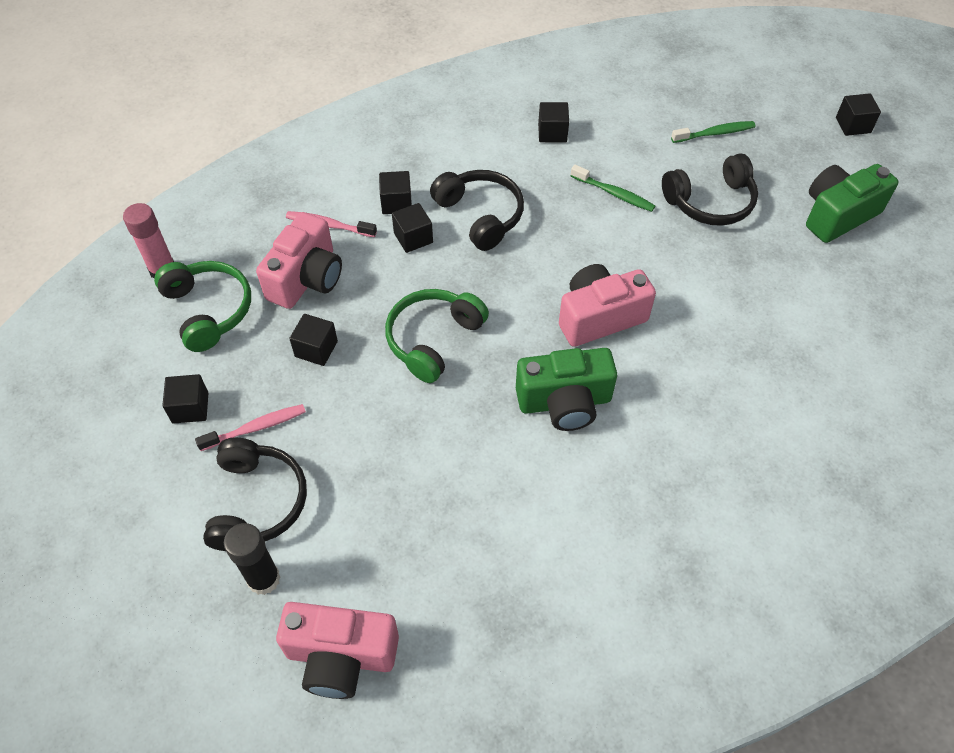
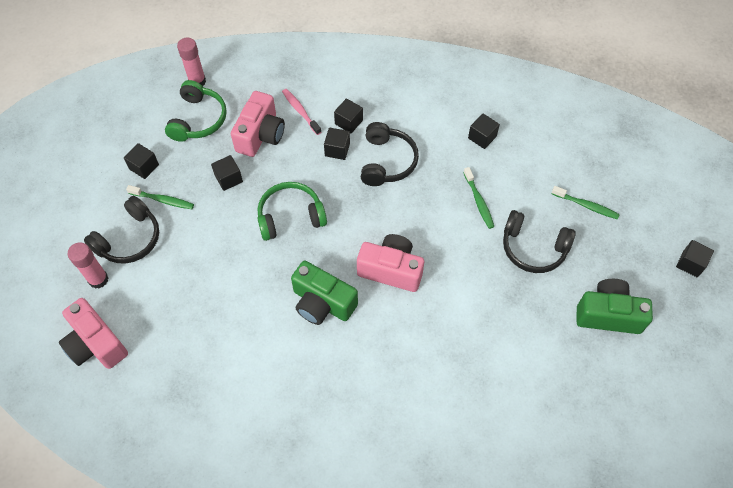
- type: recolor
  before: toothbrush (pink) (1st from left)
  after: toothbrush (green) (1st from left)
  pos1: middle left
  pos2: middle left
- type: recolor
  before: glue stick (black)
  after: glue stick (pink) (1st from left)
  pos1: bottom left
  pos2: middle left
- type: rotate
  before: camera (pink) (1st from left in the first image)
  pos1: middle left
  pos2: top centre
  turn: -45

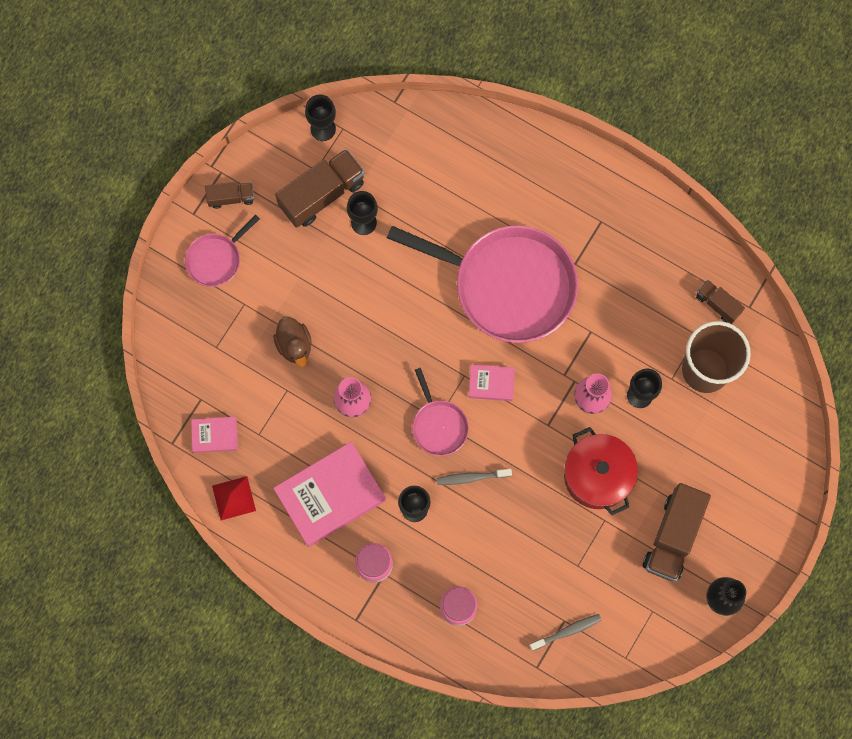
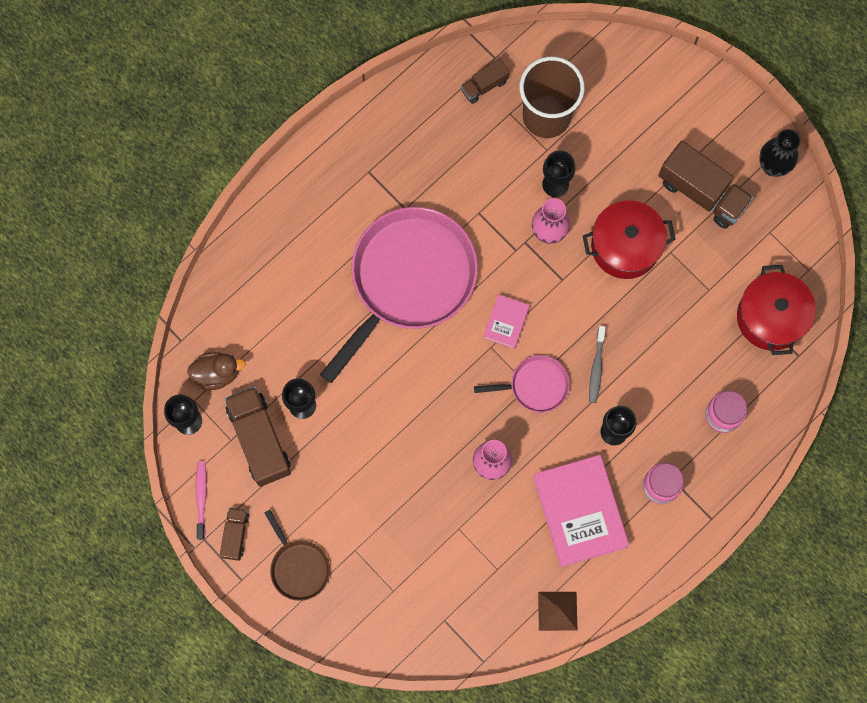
- type: recolor
  before: pan (pink) (1st from left)
  after: pan (brown)
  pos1: middle left
  pos2: bottom centre
- type: delete
  before: book (pink) (1st from left)
  pos1: middle left
- type: recolor
  before: pyramid (red)
  after: pyramid (brown)
  pos1: bottom left
  pos2: bottom centre
- type: move
  before: duck (brown)
  pos1: centre
  pos2: middle left
- type: replace
  before: toothbrush (grey) (2nd from left)
  after: pot (red) (2nd from left)
  pos1: bottom centre
  pos2: middle right
- type: insert
  after: toothbrush (pink)
  pos2: bottom left

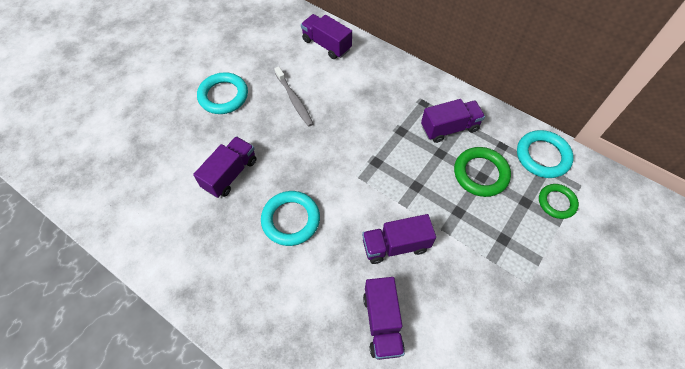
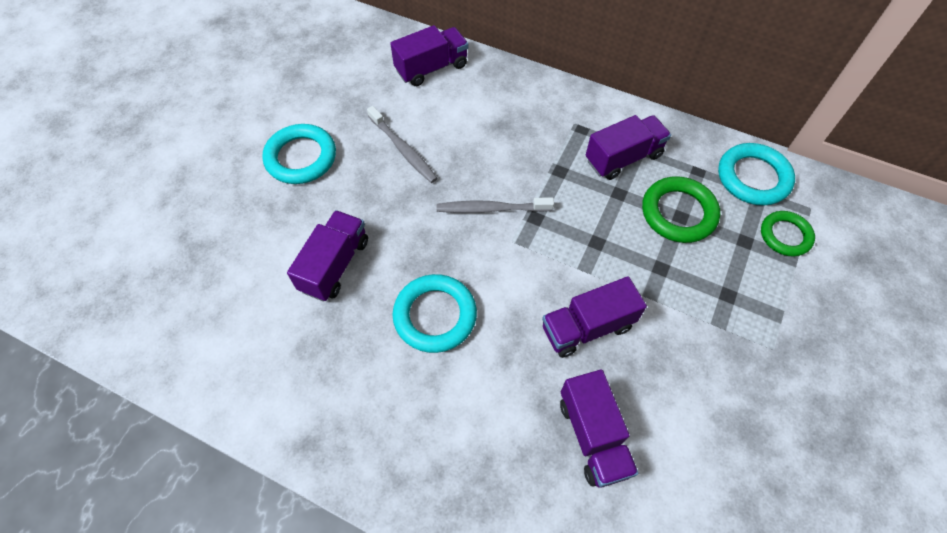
- type: rotate
  before: truck (purple) (2nd from left)
  pos1: top centre
  pos2: top centre
  turn: 120
- type: insert
  after: toothbrush (grey) (2nd from left)
  pos2: centre

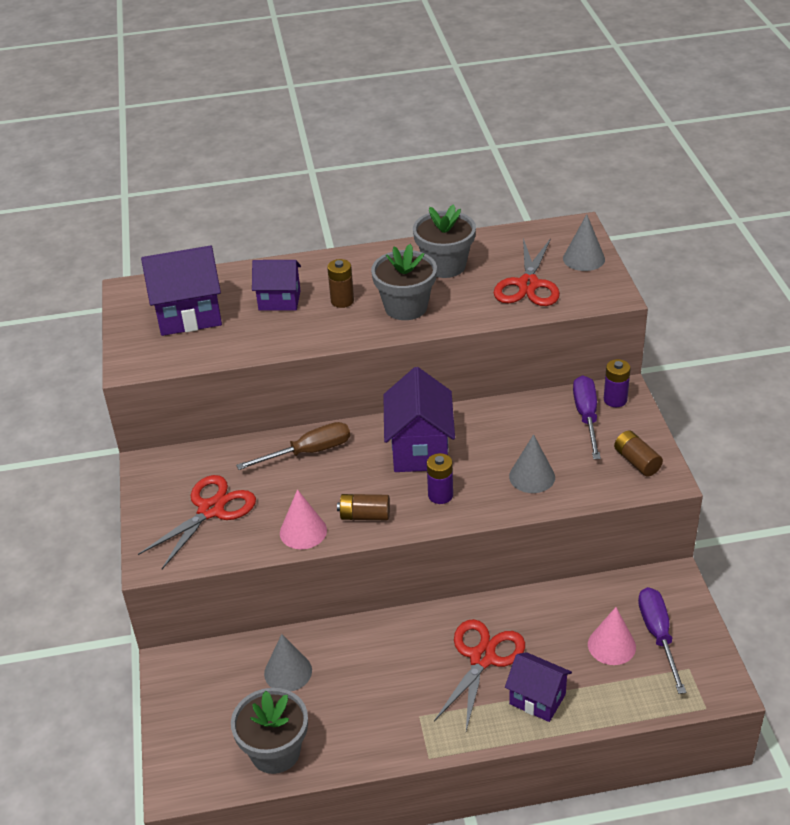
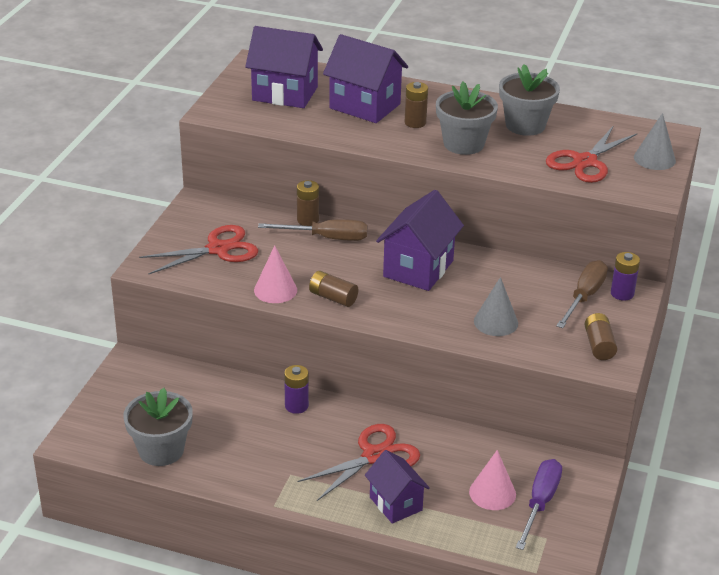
- type: resize
  before: house (purple) (2nd from left)
  pos1: centre
  pos2: top centre
  scale: 1.56
- type: delete
  before: cone (grey) (1st from left)
  pos1: bottom centre
- type: move
  before: battery (purple) (1st from left)
  pos1: centre
  pos2: bottom centre
- type: recolor
  before: screwdriver (purple) (1st from left)
  after: screwdriver (brown) (2nd from left)
  pos1: middle right
  pos2: middle right
- type: insert
  after: battery (brown) (1st from left)
  pos2: centre

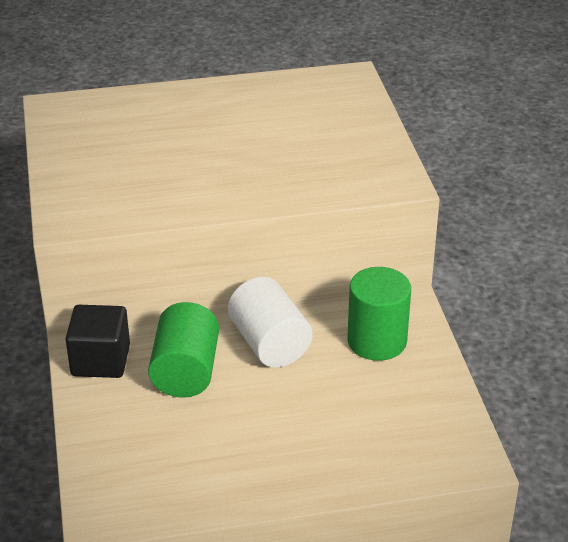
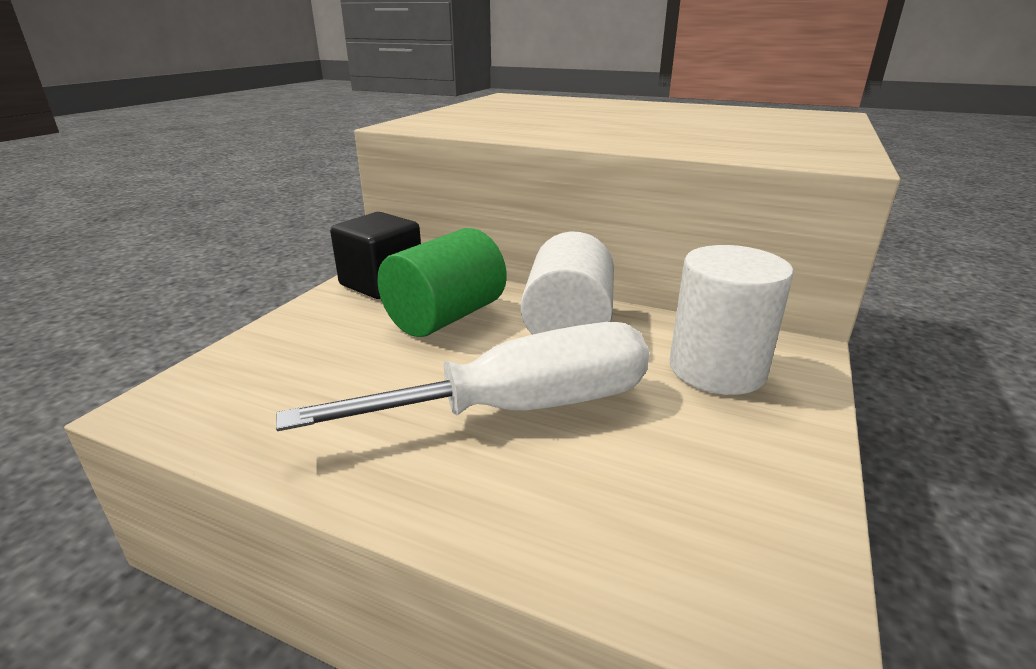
- type: recolor
  before: cylinder (green) (2nd from left)
  after: cylinder (white) (2nd from left)
  pos1: middle right
  pos2: middle right
- type: insert
  after: screwdriver (white)
  pos2: centre

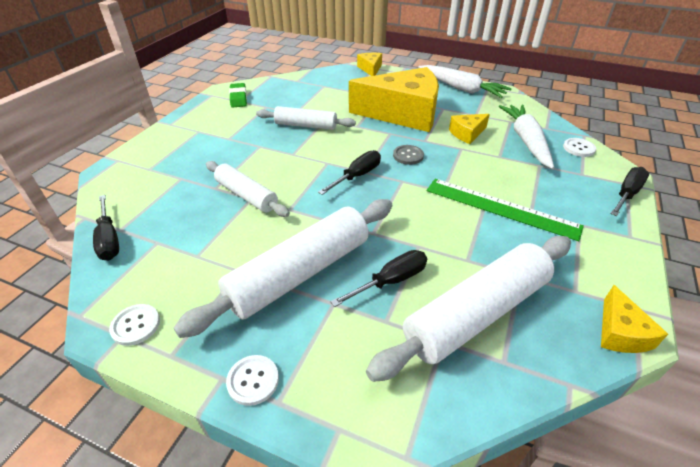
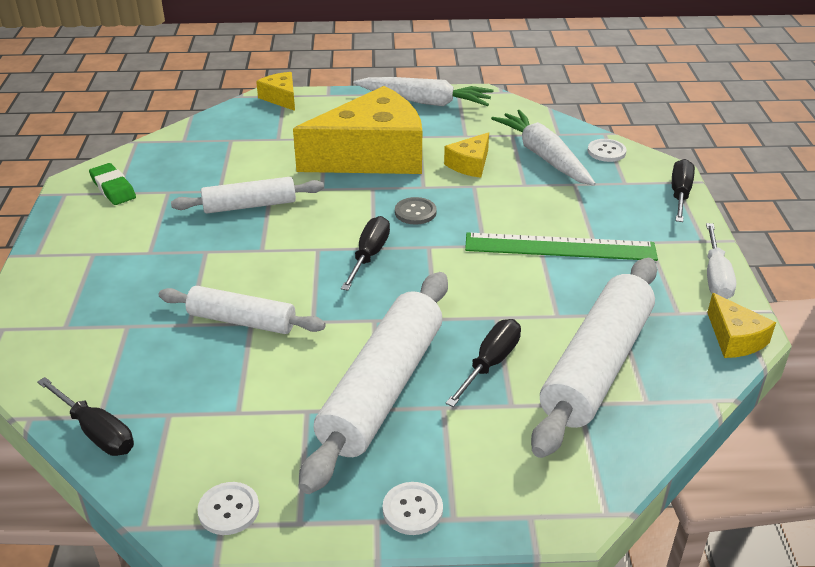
- type: insert
  after: screwdriver (white)
  pos2: middle right

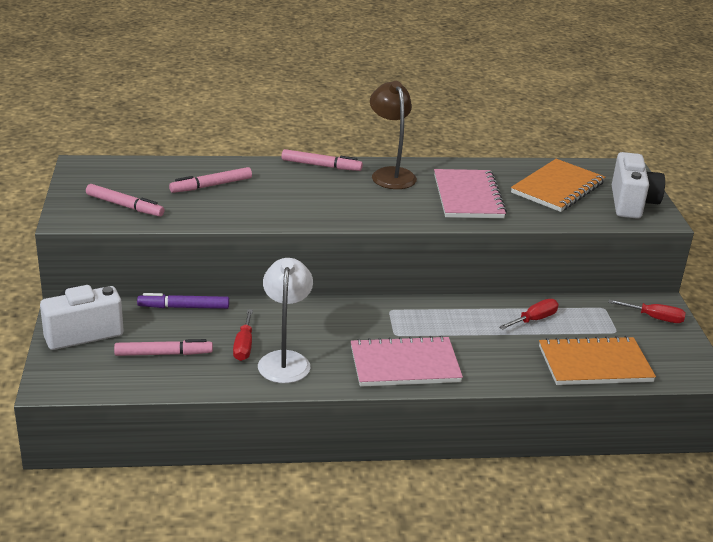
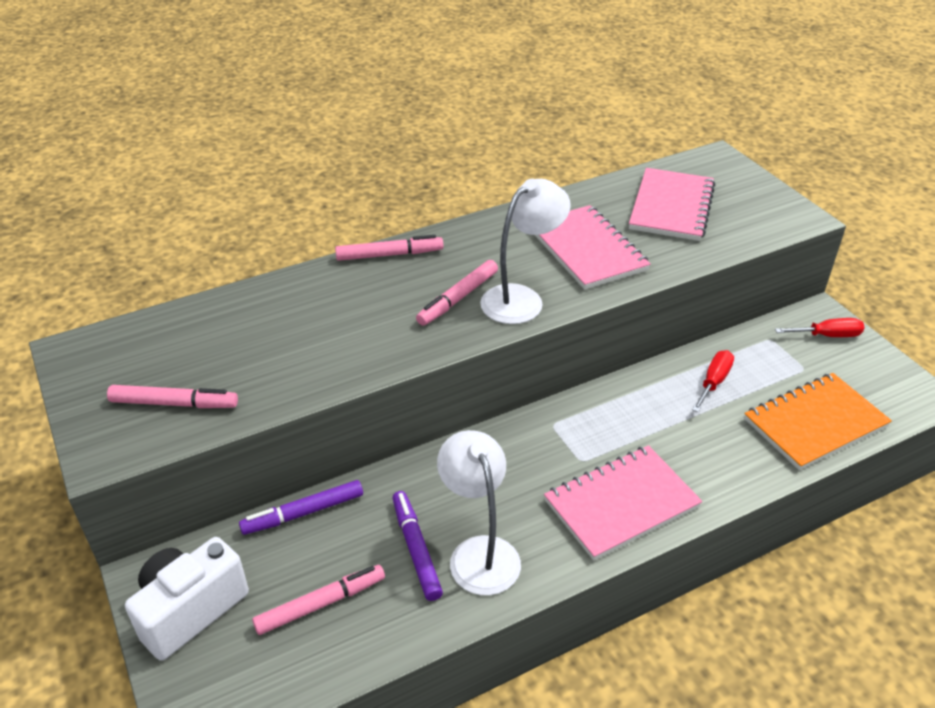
- type: move
  before: marker (pink) (3rd from left in the first image)
  after: marker (pink) (4th from left)
  pos1: top left
  pos2: centre
- type: replace
  before: screwdriver (red) (1st from left)
  after: marker (purple) (2nd from left)
  pos1: centre
  pos2: bottom centre
- type: delete
  before: lamp (brown)
  pos1: top centre
- type: recolor
  before: notebook (orange) (1st from left)
  after: notebook (pink) (3rd from left)
  pos1: middle right
  pos2: top right
- type: delete
  before: camera (white) (2nd from left)
  pos1: middle right
- type: insert
  after: lamp (white) (2nd from left)
  pos2: centre

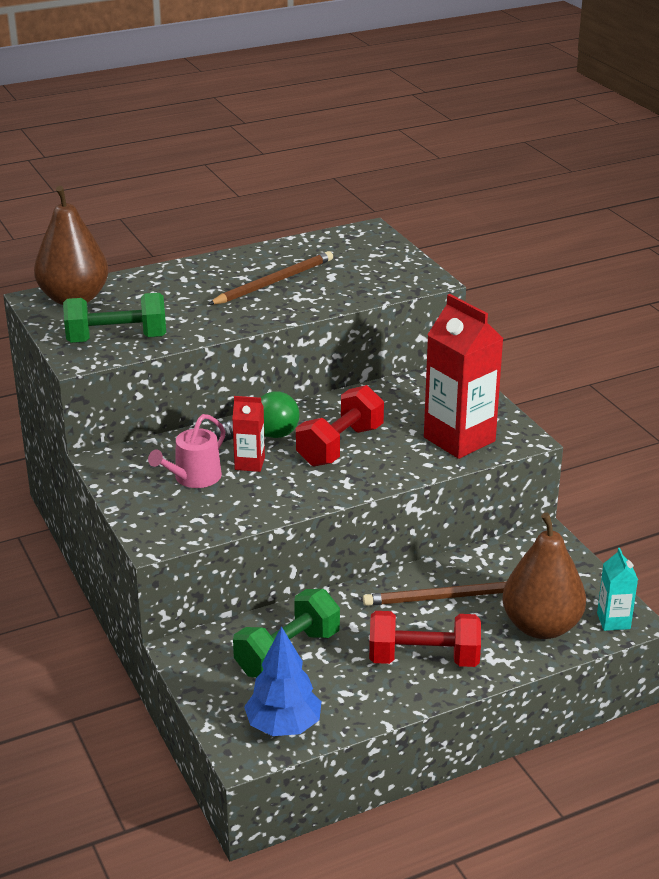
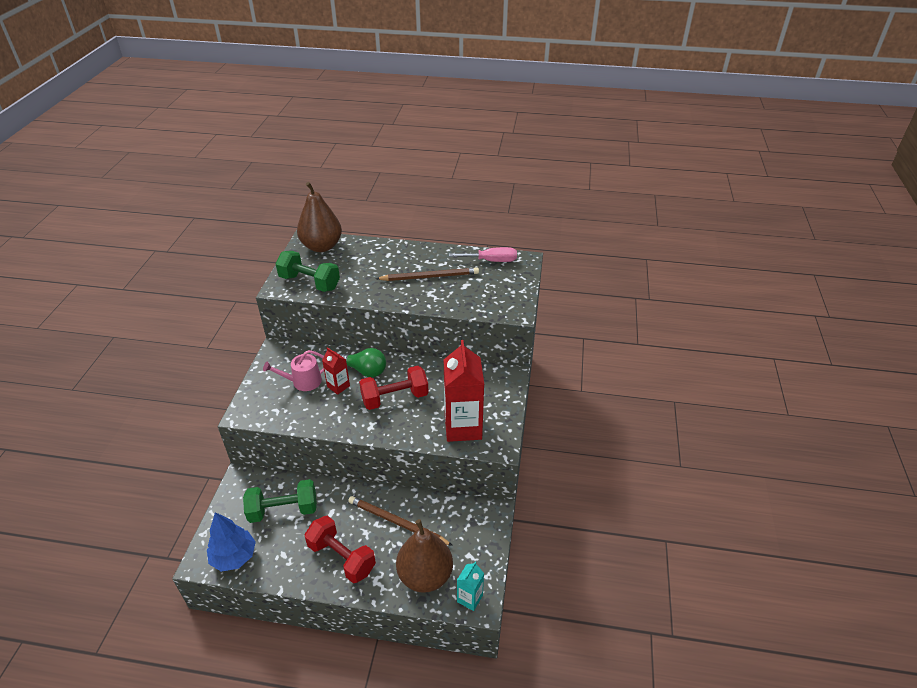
- type: insert
  after: screwdriver (pink)
  pos2: centre

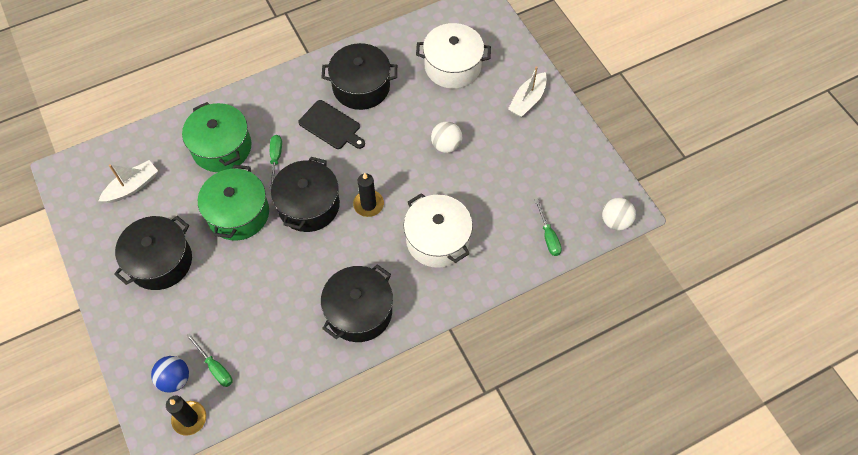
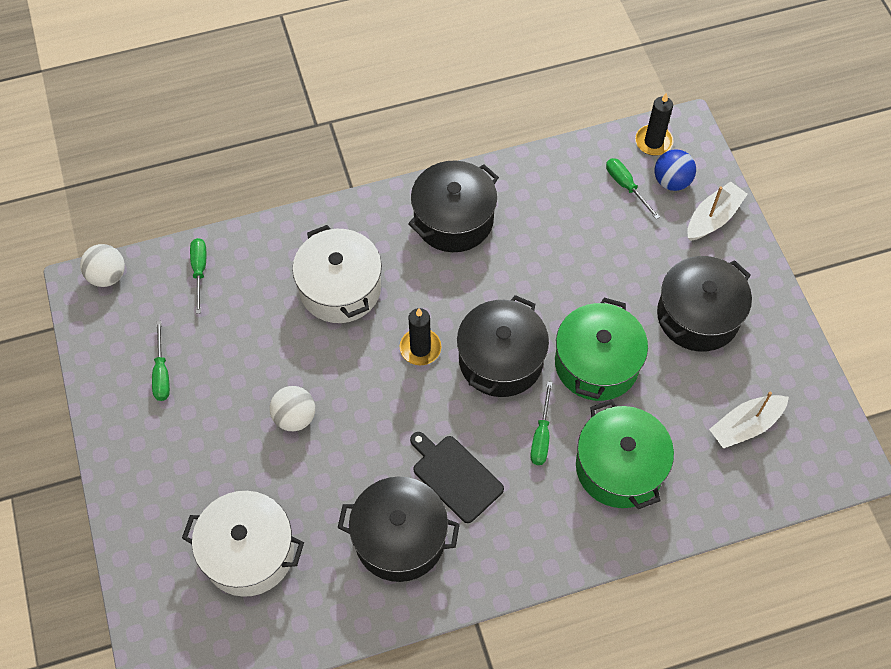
- type: move
  before: boat (white) (2nd from left in the first image)
  after: boat (white) (1st from left)
  pos1: top centre
  pos2: top right
- type: insert
  after: screwdriver (green) (1st from left)
  pos2: middle left

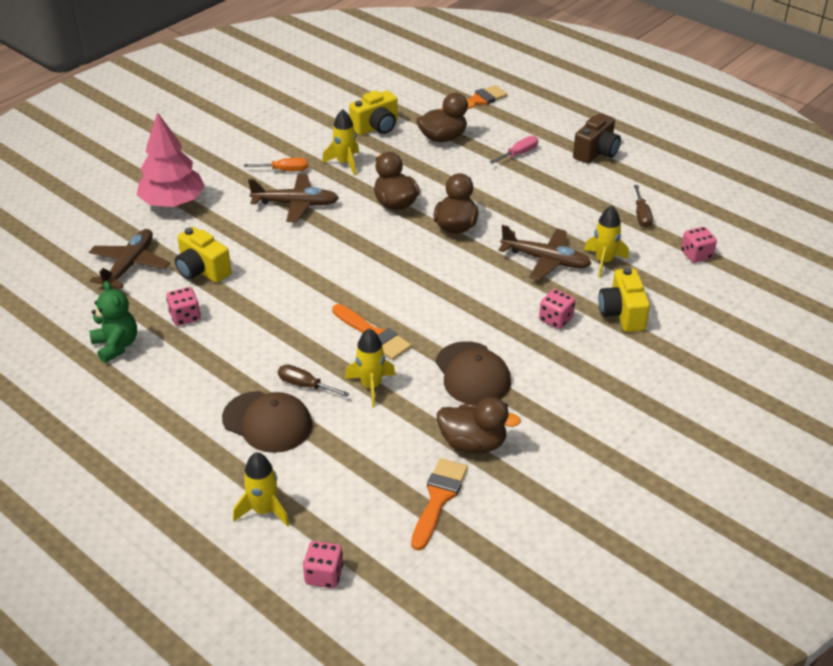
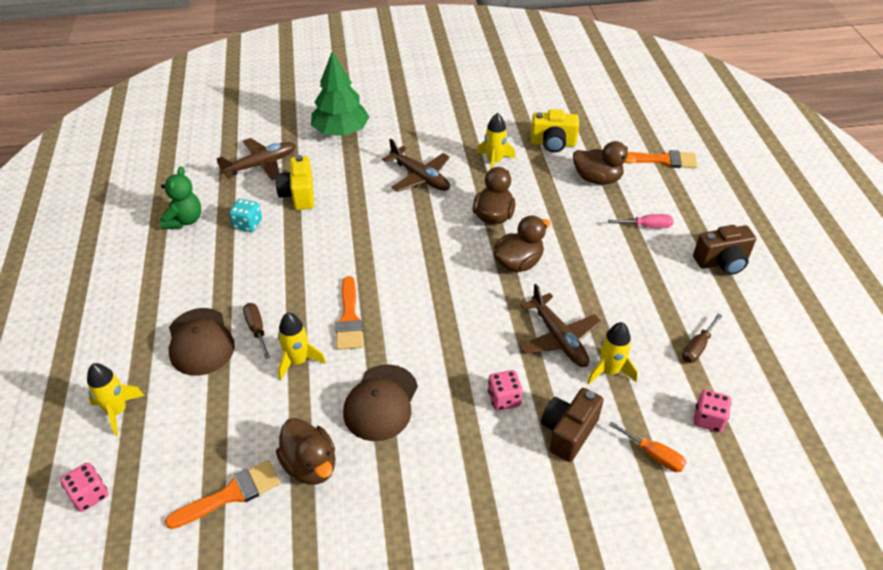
- type: recolor
  before: tree (pink)
  after: tree (green)
  pos1: top left
  pos2: top centre
- type: recolor
  before: dice (pink) (1st from left)
  after: dice (turquoise)
  pos1: middle left
  pos2: middle left
- type: move
  before: screwdriver (orange)
  pos1: top left
  pos2: bottom right
- type: recolor
  before: camera (yellow) (3rd from left)
  after: camera (brown) (1st from left)
  pos1: middle right
  pos2: bottom centre

